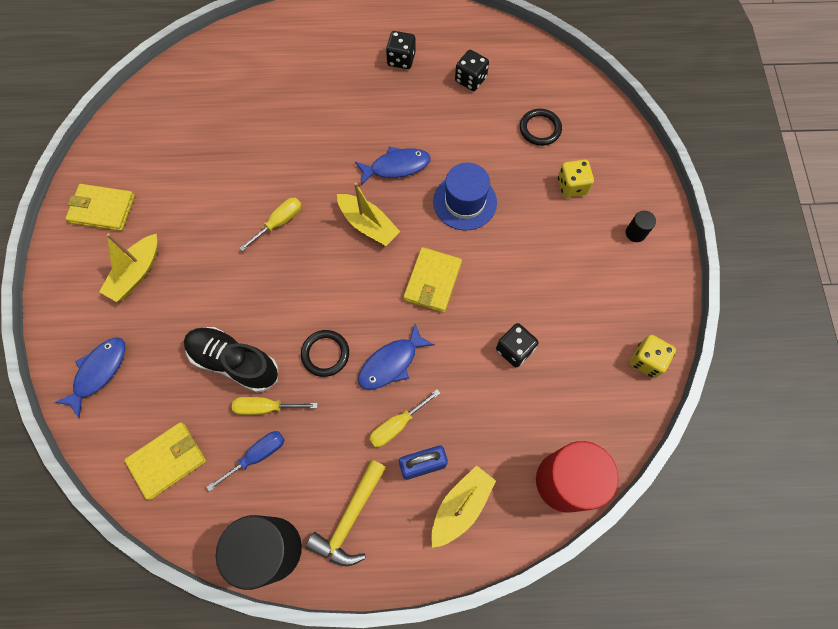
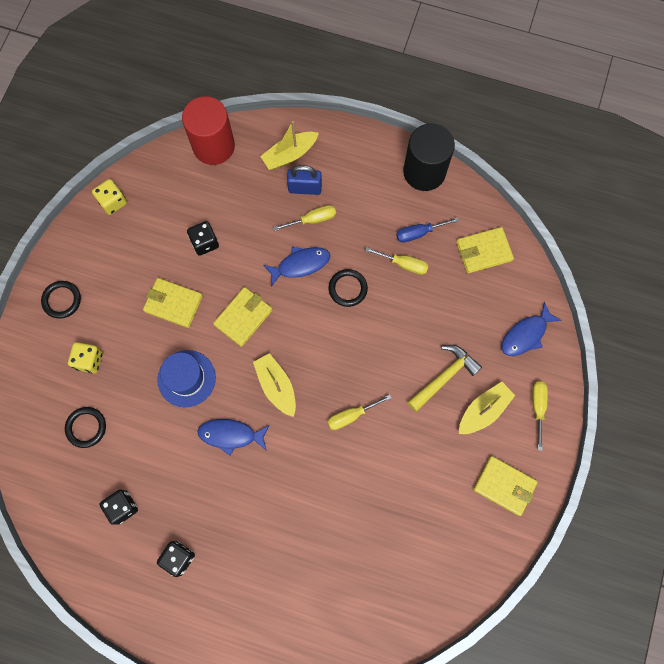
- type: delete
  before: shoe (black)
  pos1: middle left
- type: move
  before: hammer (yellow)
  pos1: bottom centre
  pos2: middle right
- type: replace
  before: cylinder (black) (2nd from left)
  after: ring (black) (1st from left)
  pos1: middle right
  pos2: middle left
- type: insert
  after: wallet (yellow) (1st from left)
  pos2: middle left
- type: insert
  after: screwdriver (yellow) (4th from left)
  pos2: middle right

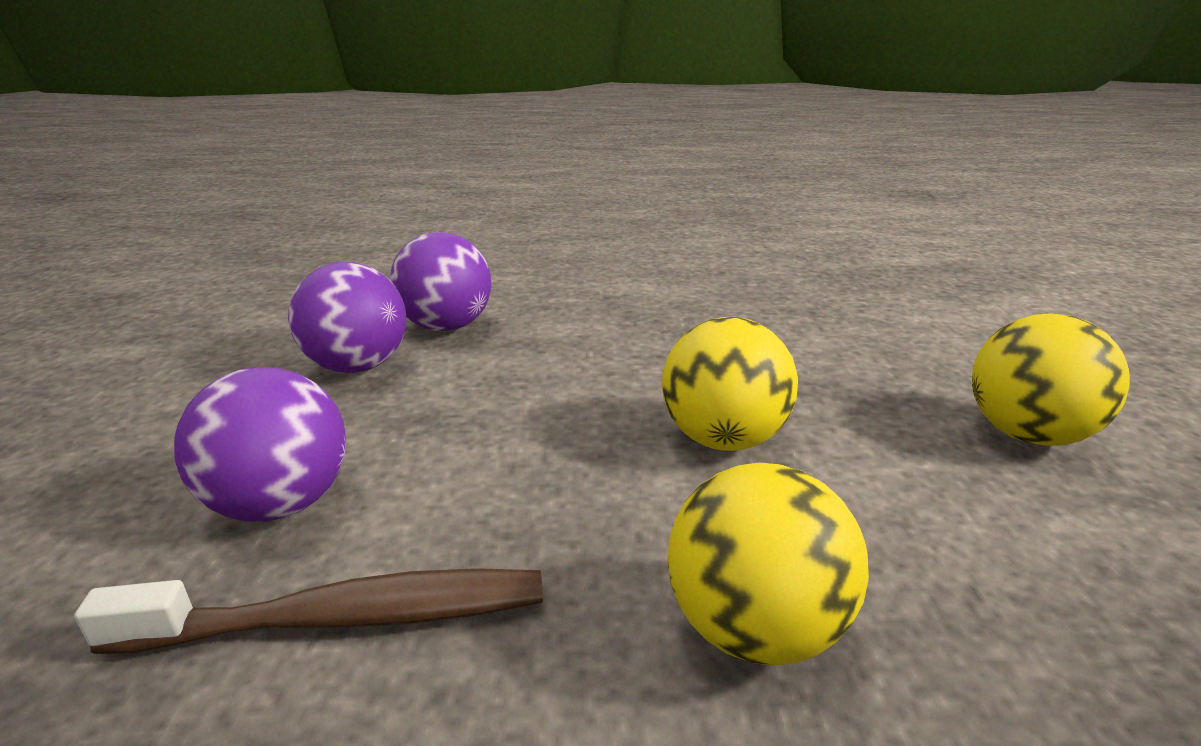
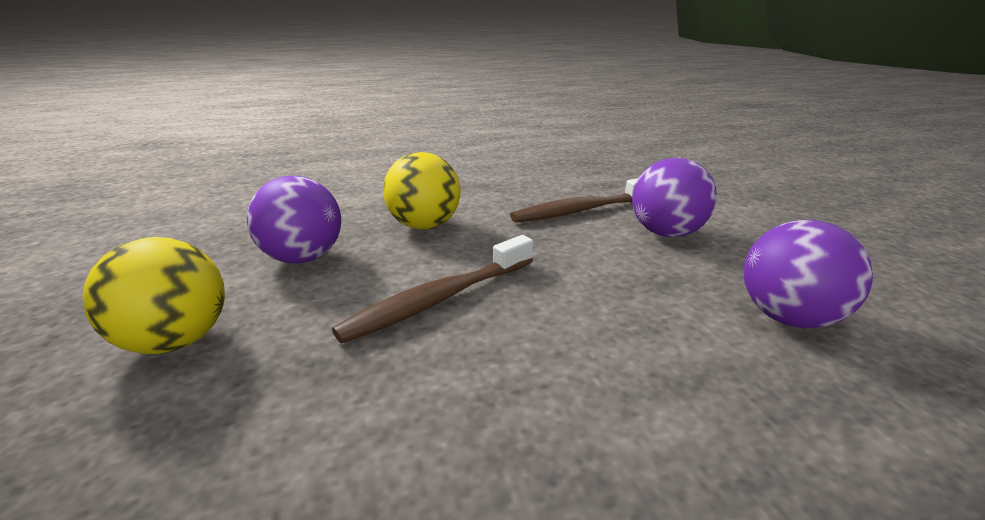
- type: move
  before: ball (purple) (3rd from left in the first image)
  after: ball (purple) (1st from left)
  pos1: centre
  pos2: middle left
- type: replace
  before: ball (yellow) (1st from left)
  after: toothbrush (brown) (1st from left)
  pos1: centre
  pos2: centre

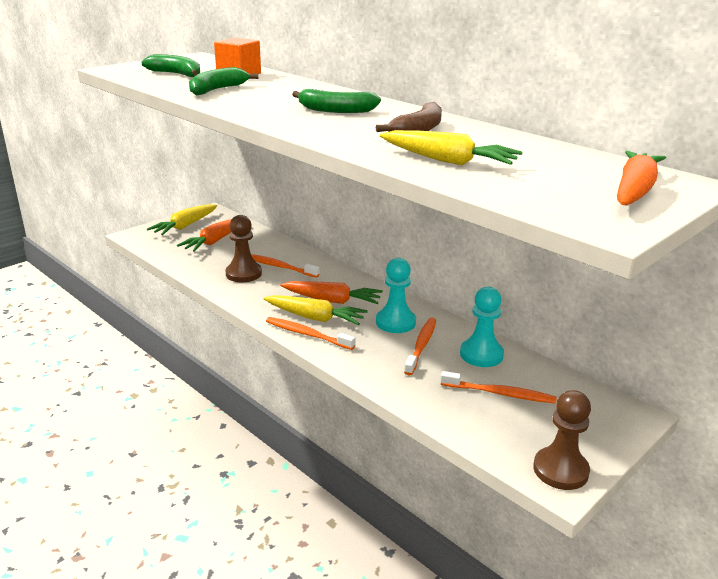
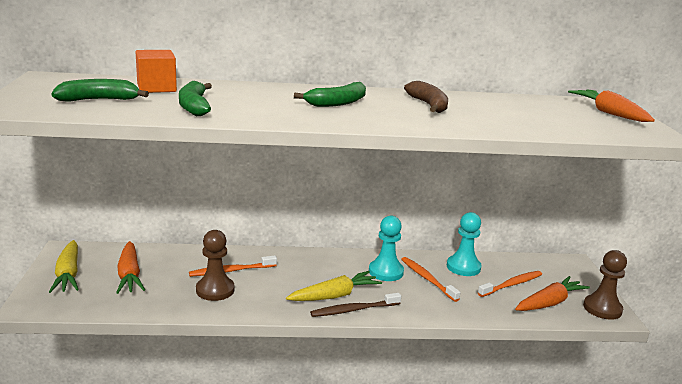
- type: recolor
  before: toothbrush (orange) (2nd from left)
  after: toothbrush (brown)
  pos1: centre
  pos2: bottom centre
- type: move
  before: carrot (orange) (2nd from left)
  pos1: centre
  pos2: bottom right
- type: delete
  before: carrot (yellow) (3rd from left)
  pos1: top centre

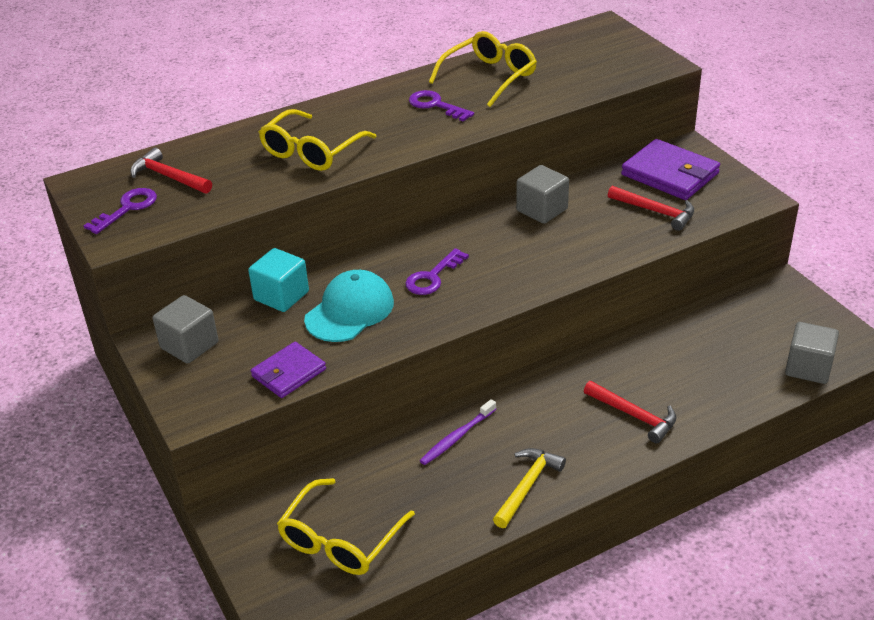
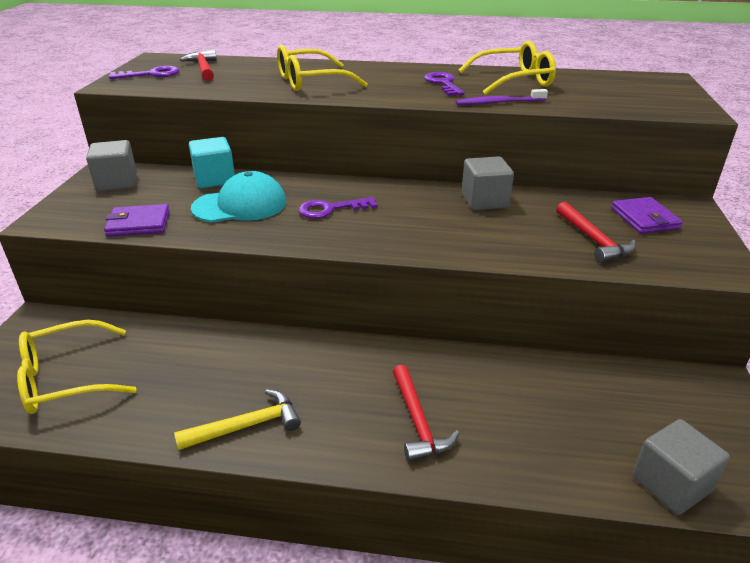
- type: move
  before: toothbrush (purple)
  pos1: bottom centre
  pos2: top right
- type: resize
  before: wallet (purple) (2nd from left)
  pos1: top right
  pos2: middle right
  scale: 0.63

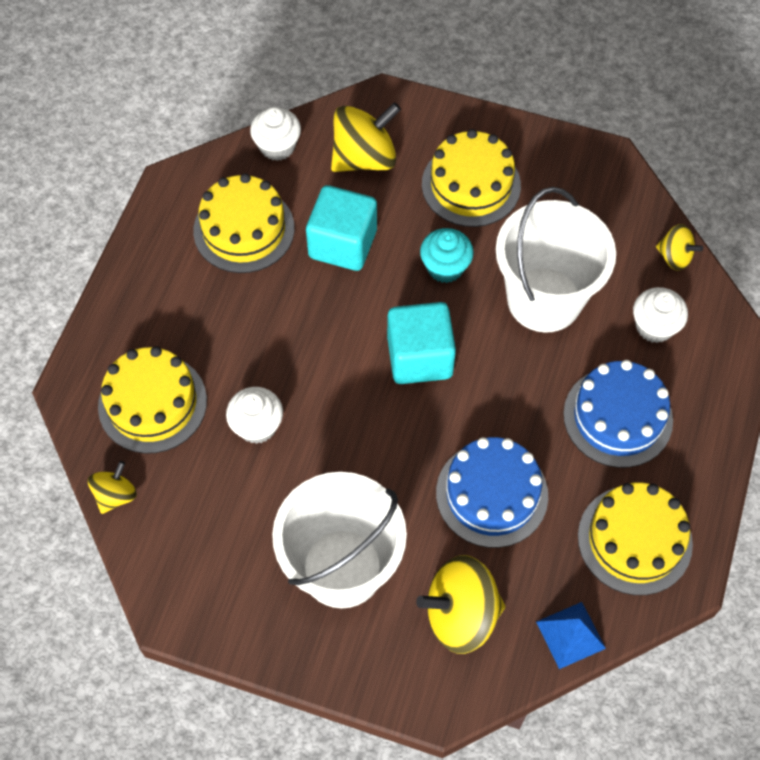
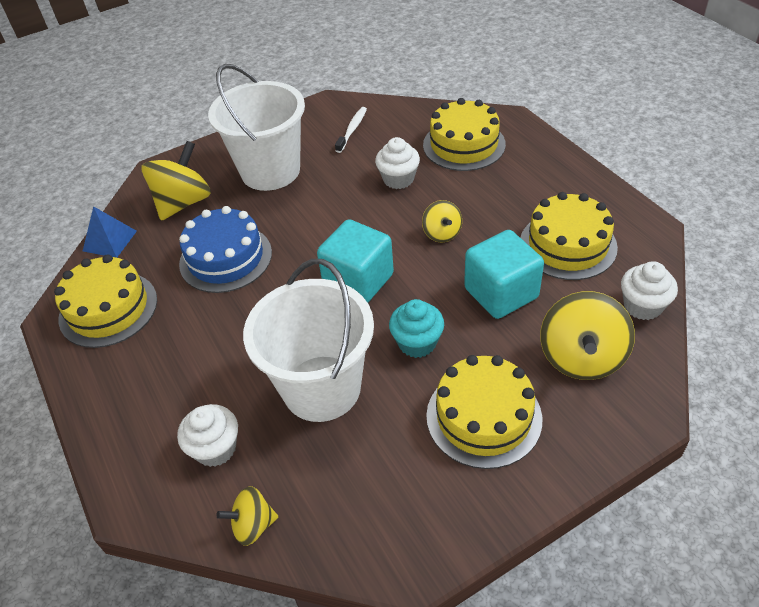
- type: move
  before: spinning top (yellow) (1st from left in the first image)
  after: spinning top (yellow) (3rd from left)
  pos1: middle left
  pos2: centre
- type: delete
  before: cake (blue) (2nd from left)
  pos1: middle right
- type: insert
  after: toothbrush (white)
  pos2: top centre

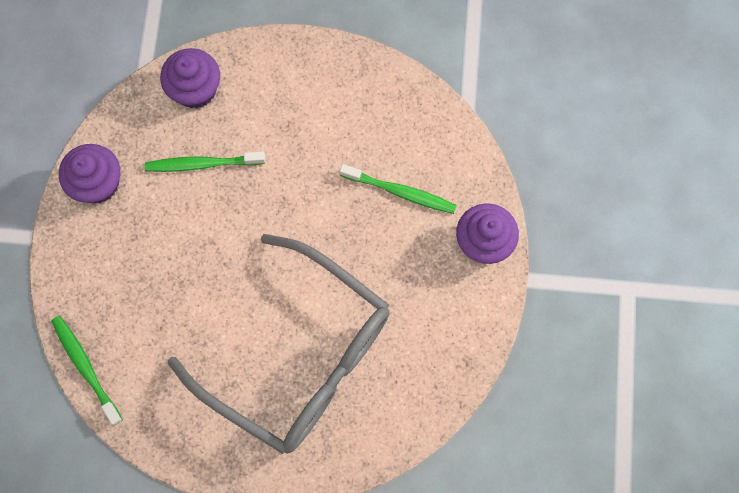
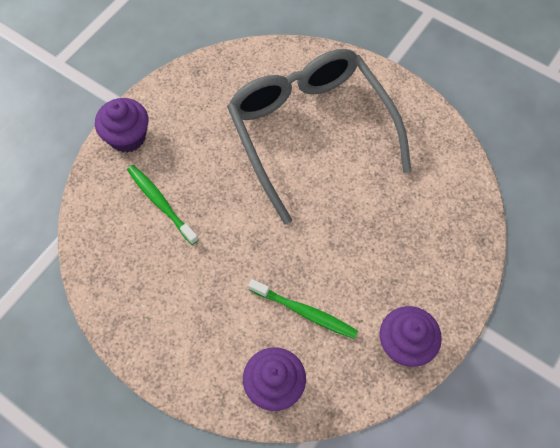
- type: delete
  before: toothbrush (green) (1st from left)
  pos1: bottom left

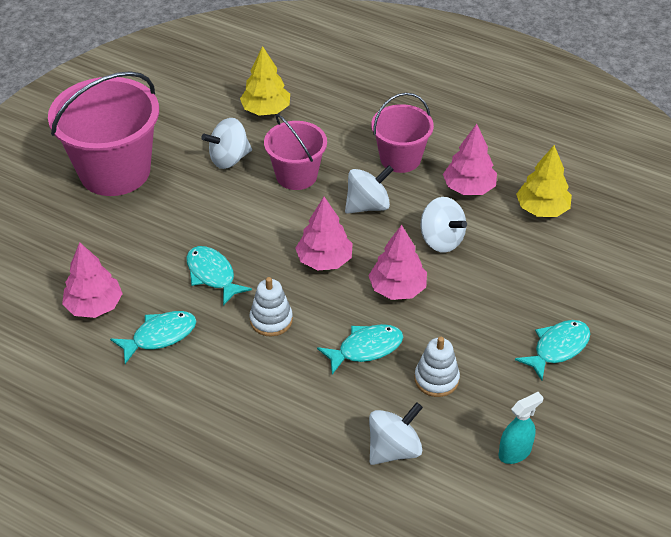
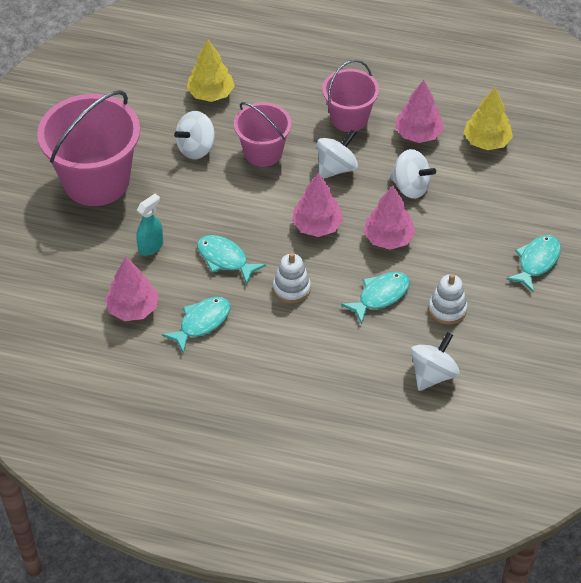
- type: move
  before: spray bottle (turquoise)
  pos1: bottom right
  pos2: middle left

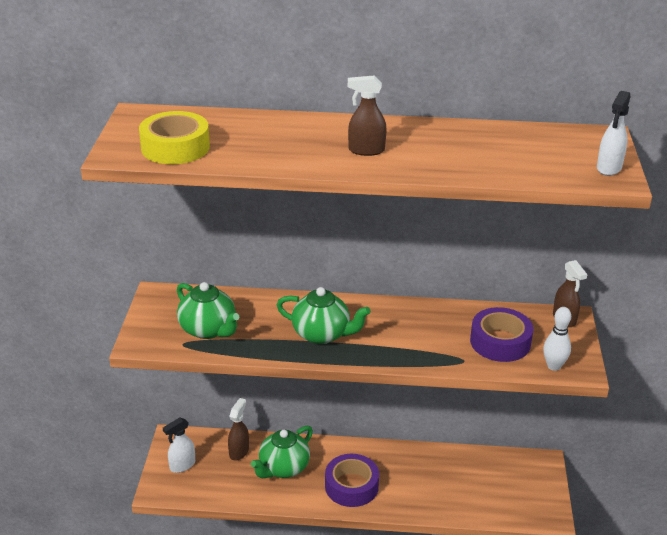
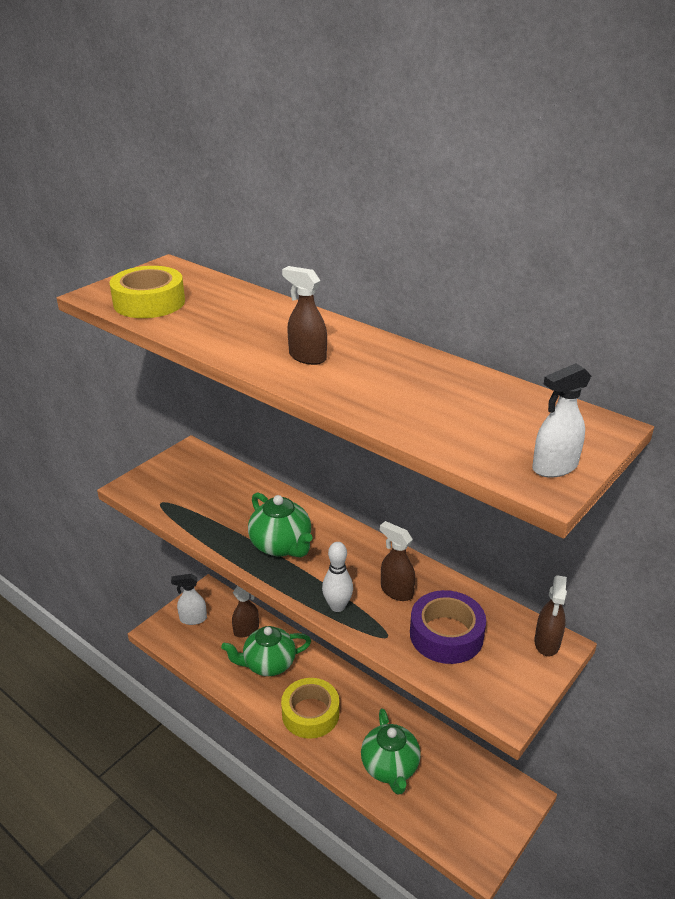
- type: move
  before: teapot (green) (1st from left in the first image)
  after: teapot (green) (3rd from left)
  pos1: middle left
  pos2: bottom centre
- type: recolor
  before: tape (purple) (1st from left)
  after: tape (yellow) (2nd from left)
  pos1: bottom centre
  pos2: bottom centre
- type: move
  before: bowling pin (white)
  pos1: middle right
  pos2: centre
- type: insert
  after: spray bottle (brown) (3rd from left)
  pos2: centre

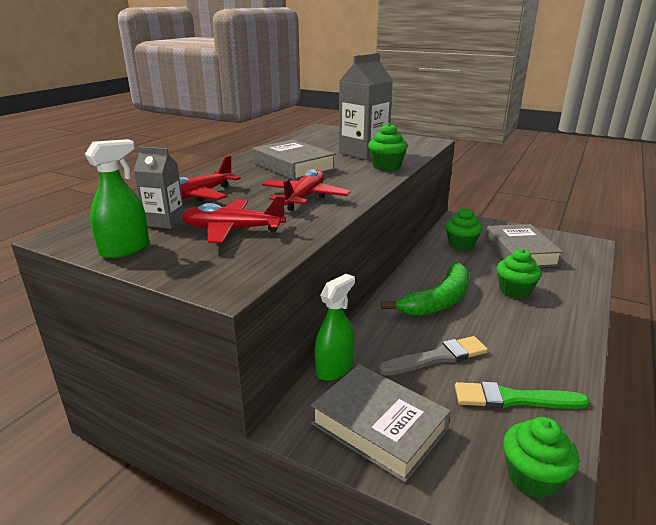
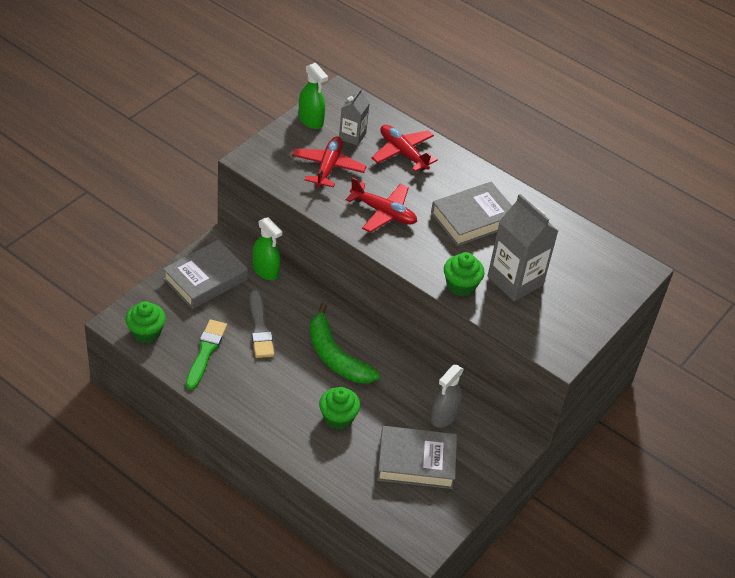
- type: replace
  before: cupcake (green) (2nd from left)
  after: spray bottle (grey)
  pos1: middle right
  pos2: bottom centre

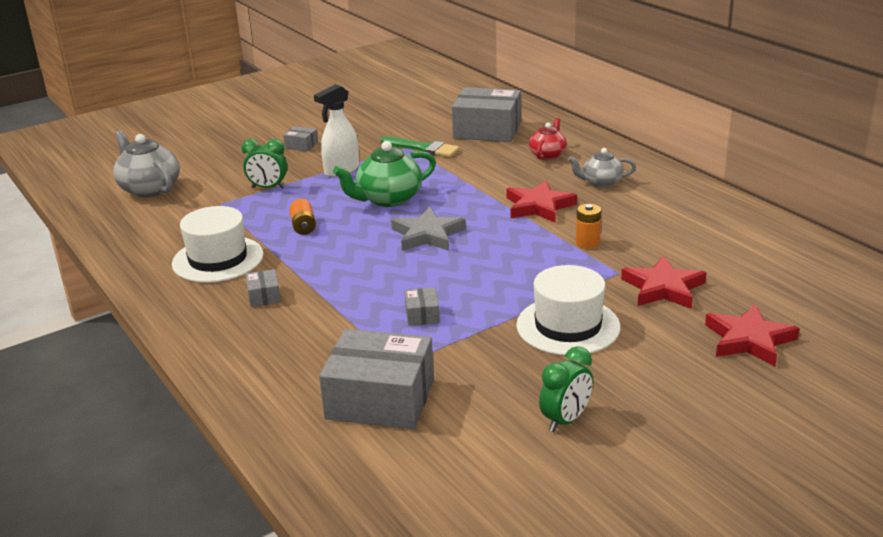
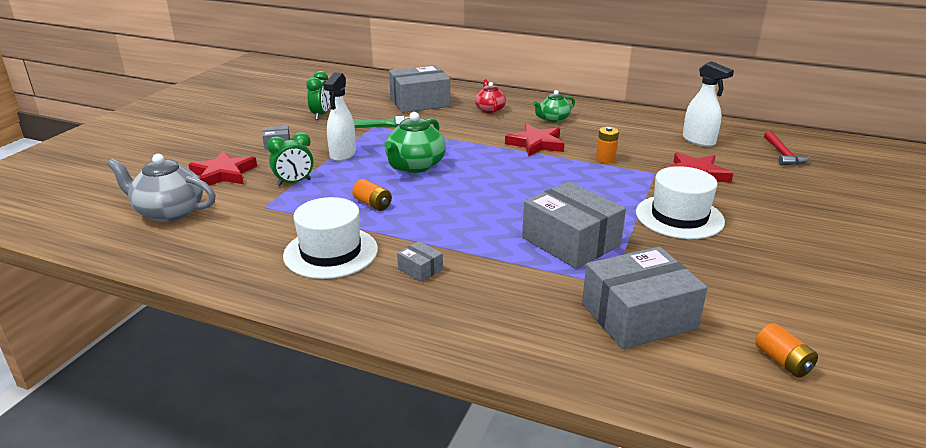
- type: delete
  before: star (grey)
  pos1: centre
- type: resize
  before: box (grey) (4th from left)
  pos1: centre
  pos2: centre
  scale: 2.32
- type: move
  before: clock (green) (2nd from left)
  pos1: bottom centre
  pos2: top centre
- type: recolor
  before: teapot (grey) (2nd from left)
  after: teapot (green) (2nd from left)
  pos1: top right
  pos2: top centre
- type: move
  before: star (red) (3rd from left in the first image)
  after: star (red) (1st from left)
  pos1: middle right
  pos2: middle left
- type: insert
  after: spray bottle (white) (2nd from left)
  pos2: top right
- type: insert
  after: battery (orange) (3rd from left)
  pos2: bottom right
- type: insert
  after: hammer (red)
  pos2: top right

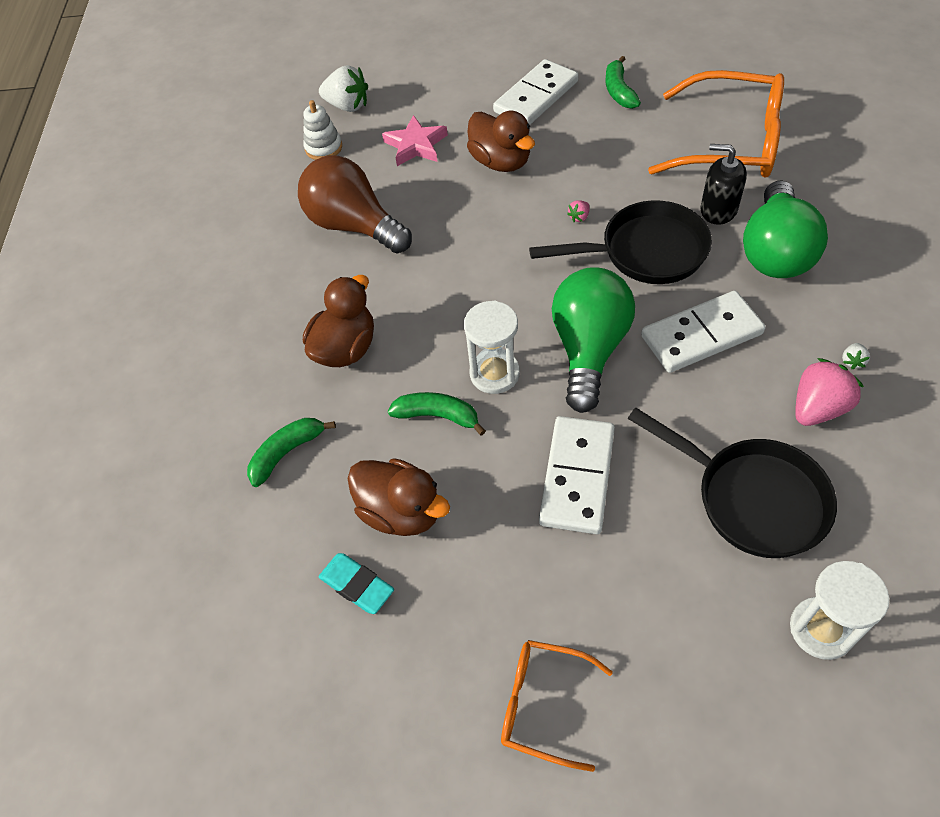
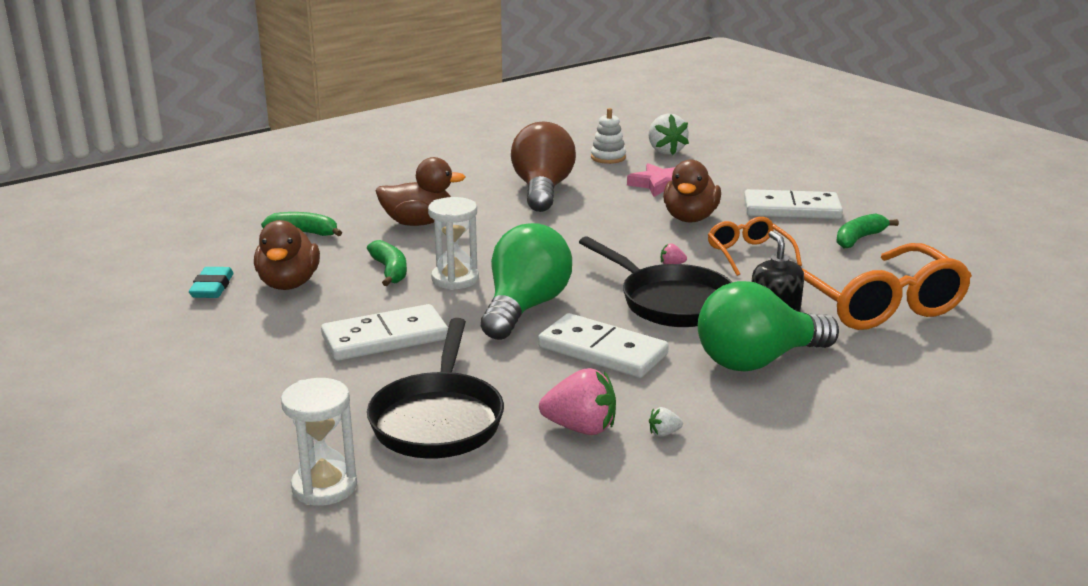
- type: move
  before: glasses (orange) (1st from left)
  pos1: bottom centre
  pos2: middle right
- type: rotate
  before: light bulb (green) (1st from left)
  pos1: centre
  pos2: centre
  turn: -45

